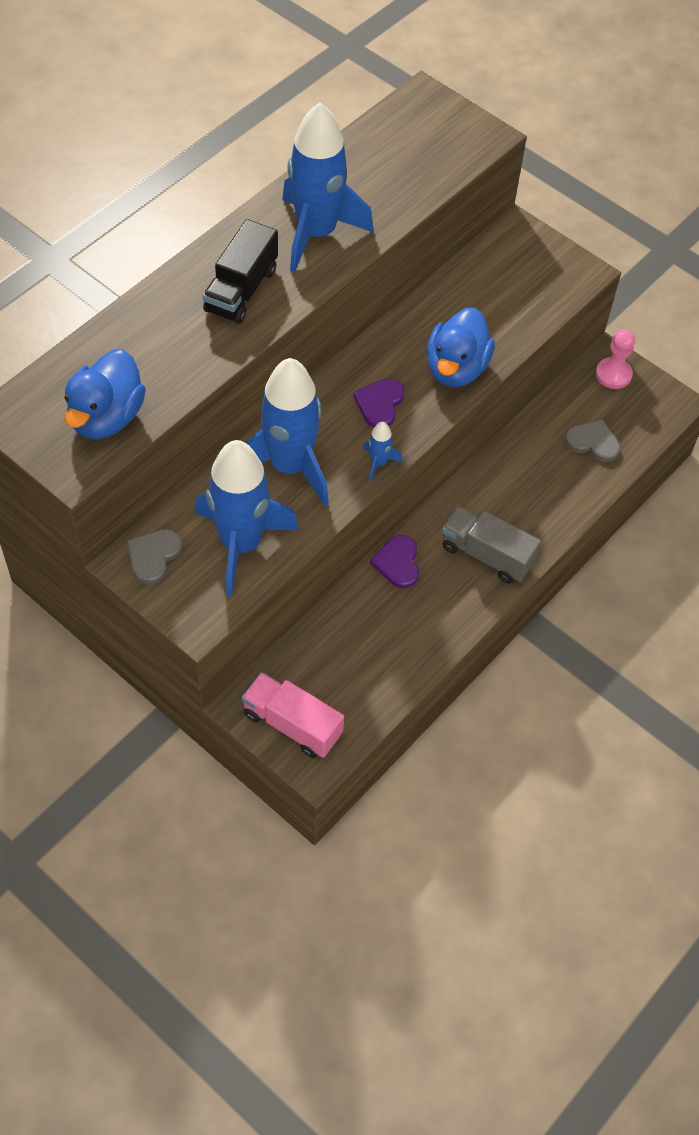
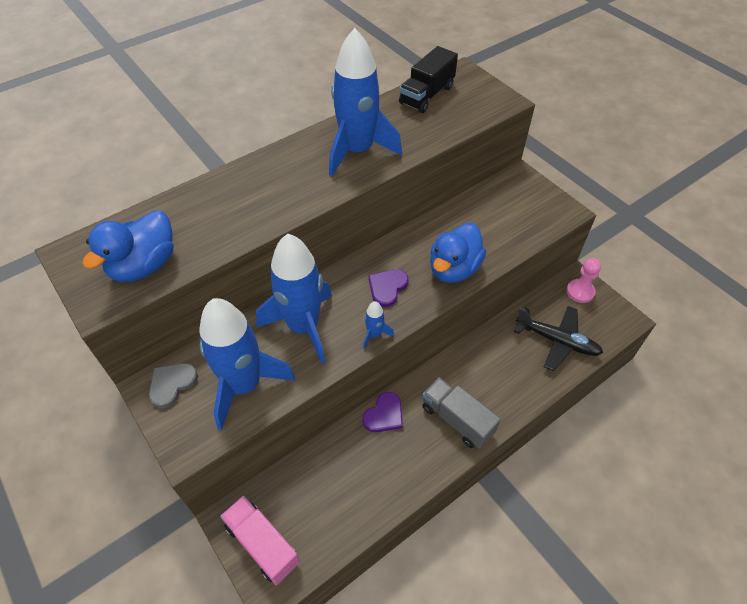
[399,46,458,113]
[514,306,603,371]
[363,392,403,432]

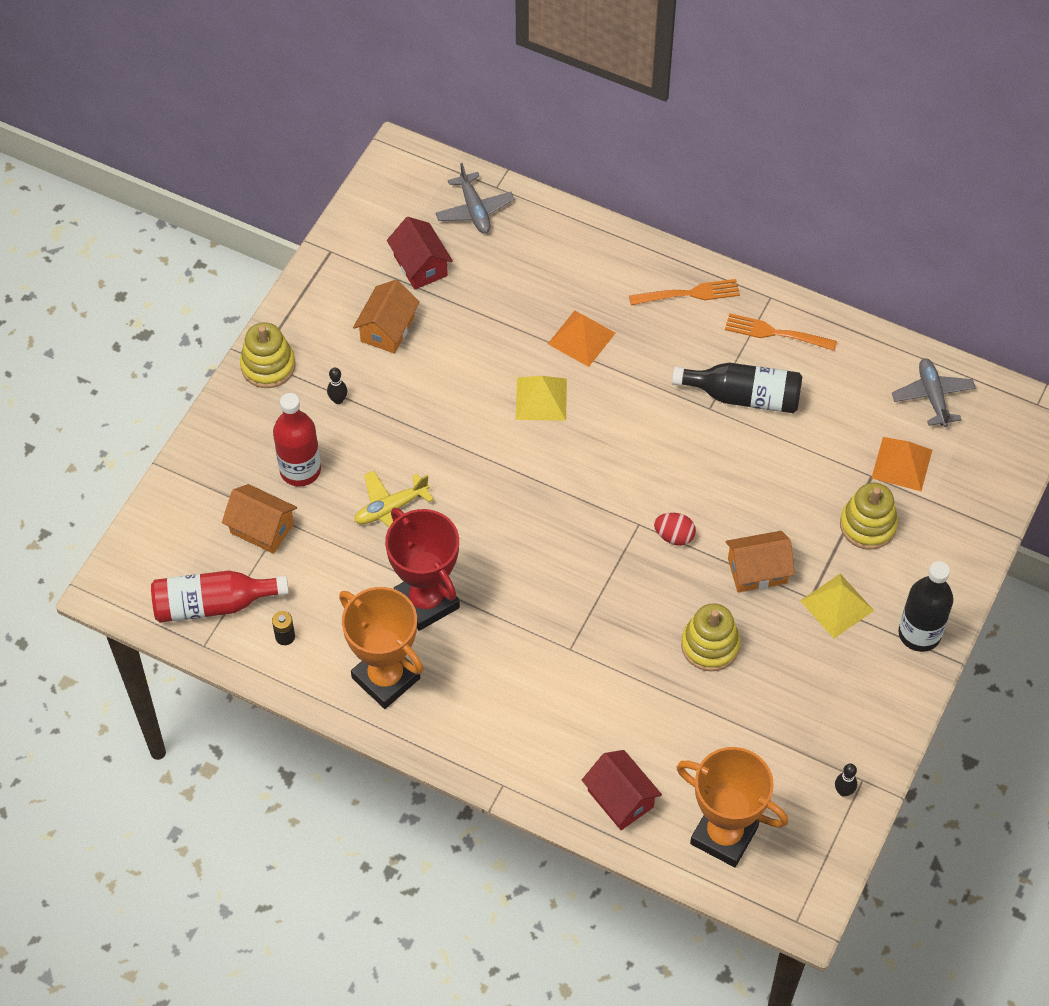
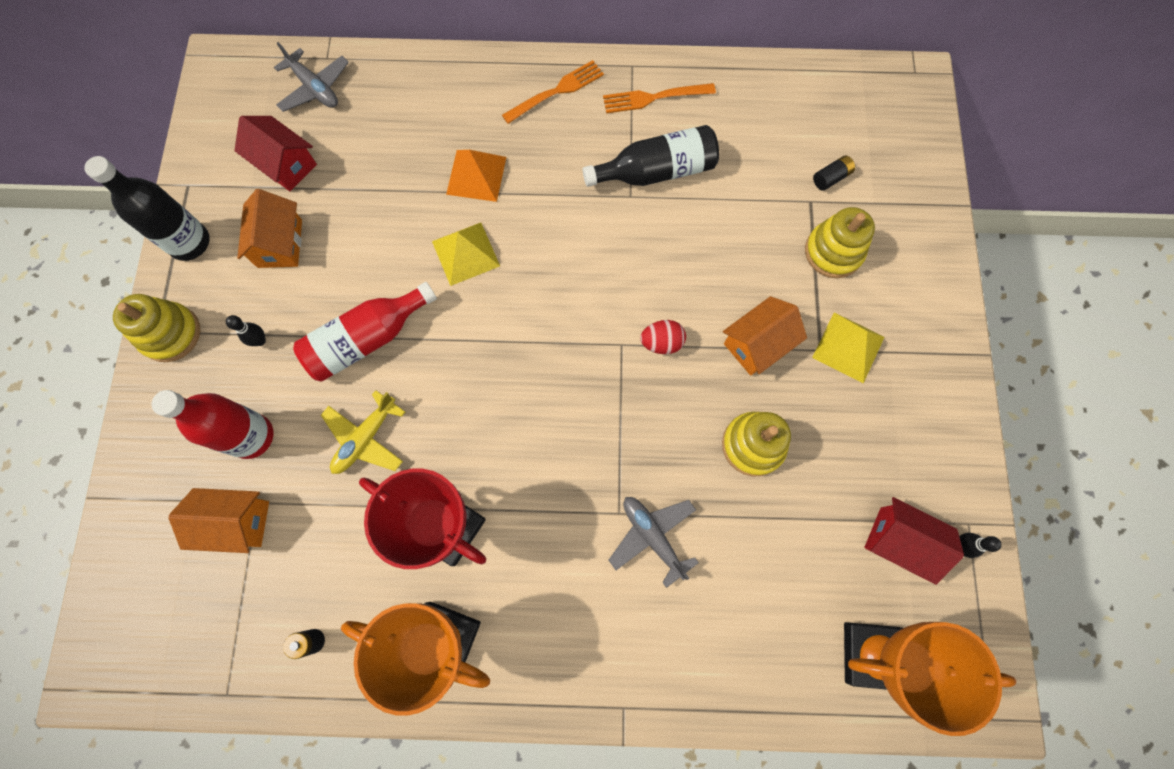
[609,497,699,588]
[813,155,855,191]
[84,156,210,261]
[293,282,437,382]
[864,497,964,585]

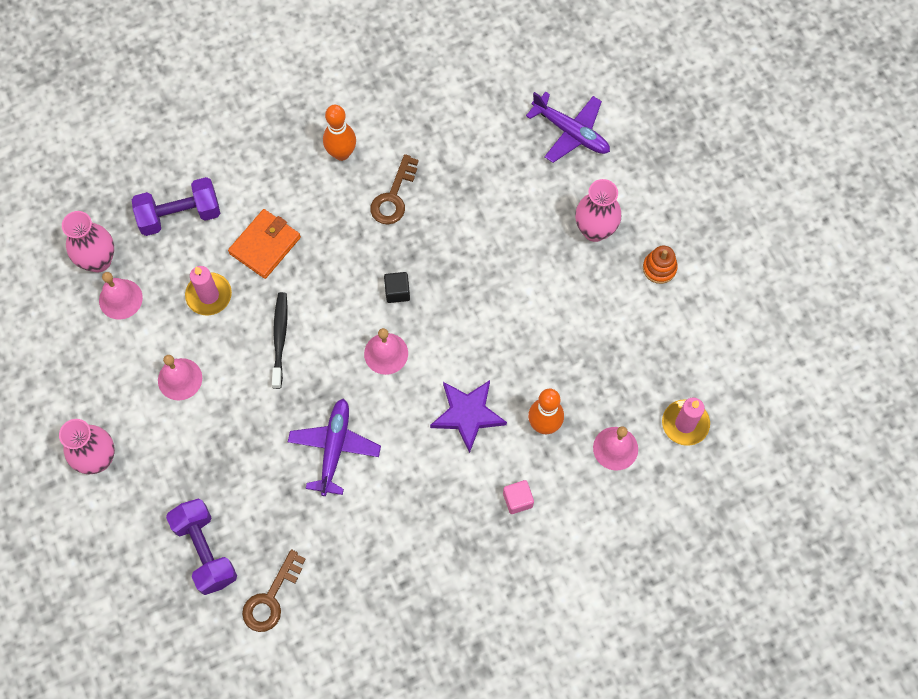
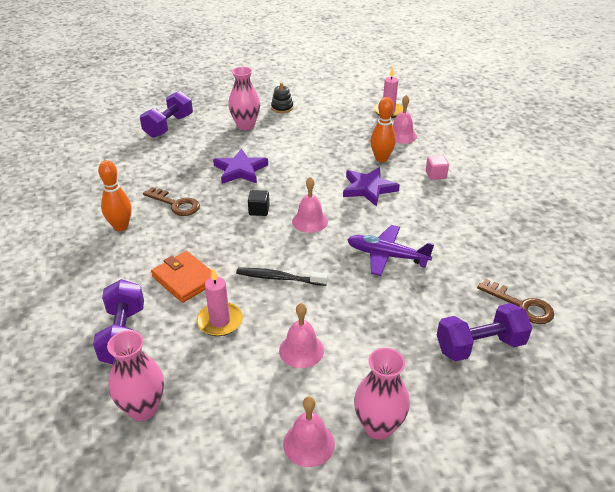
[140,90,193,138]
[271,83,293,113]
[283,396,335,467]
[213,149,268,184]

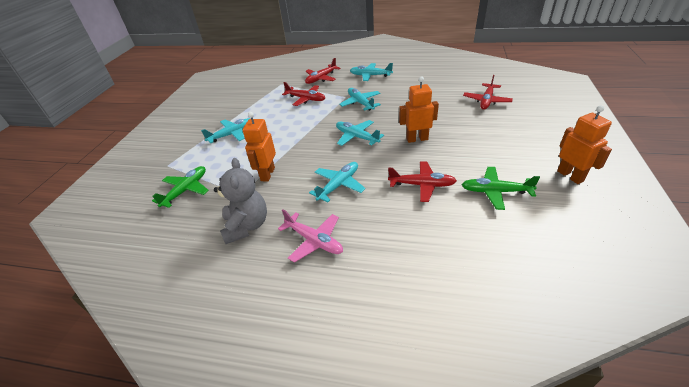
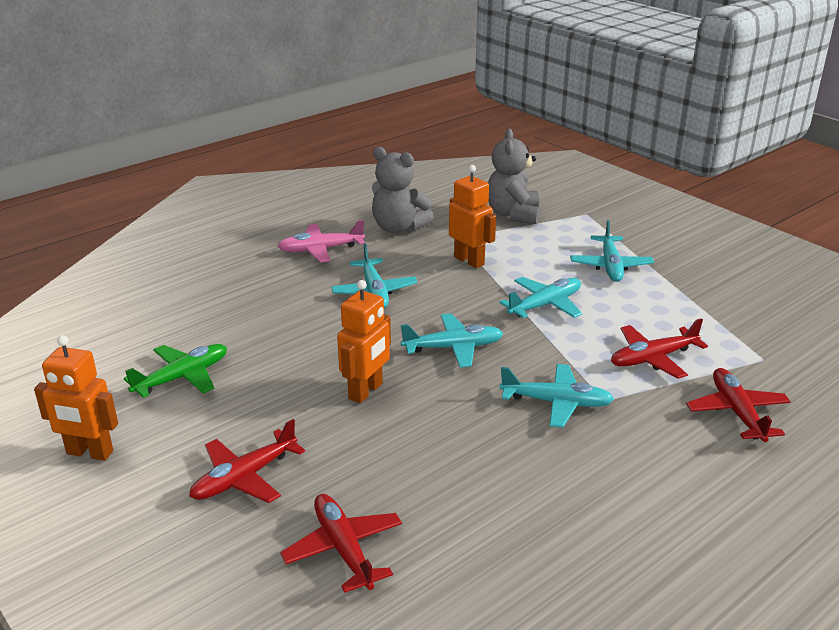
[500,277,582,318]
[189,419,305,503]
[488,129,540,224]

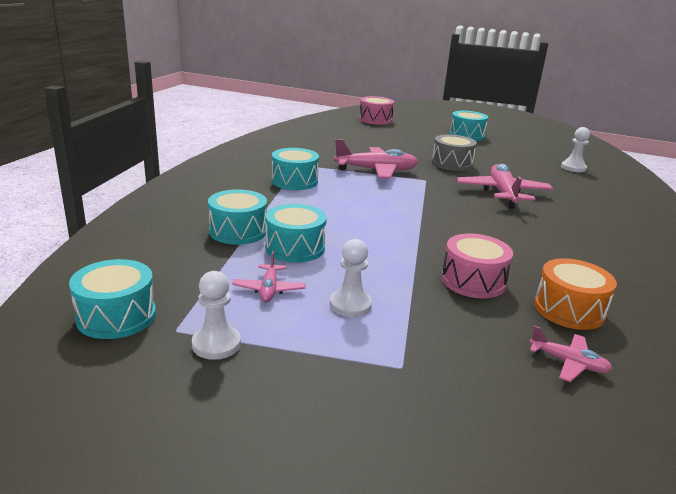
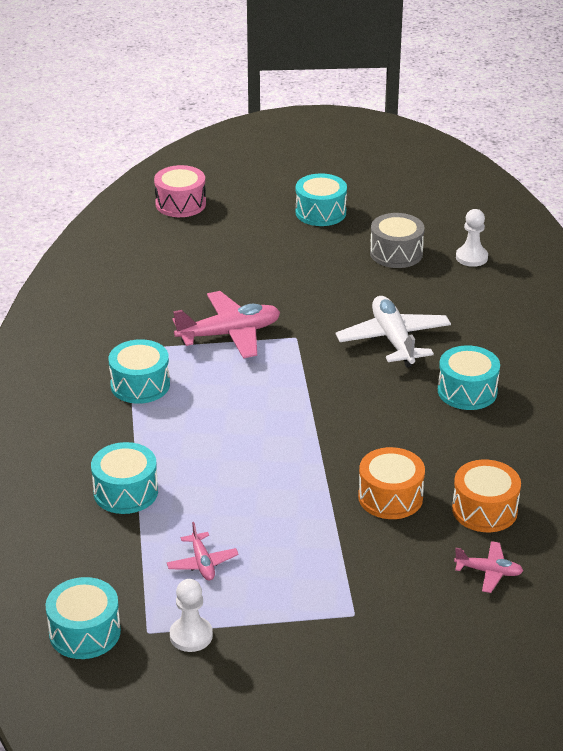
[370,213,425,268]
[336,296,451,368]
[438,345,500,410]
[358,447,425,519]
[330,239,372,317] (first image)

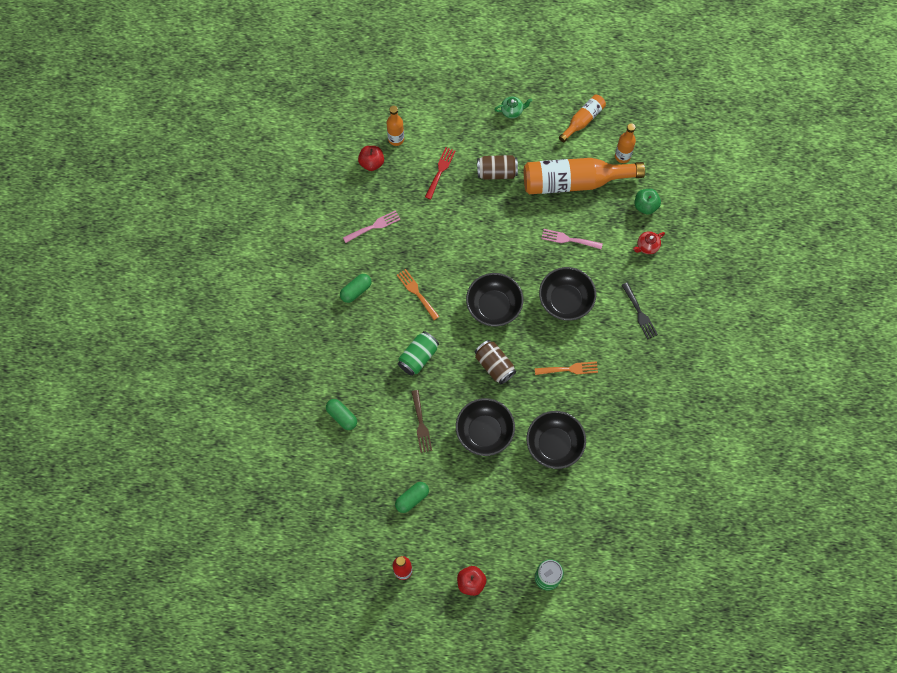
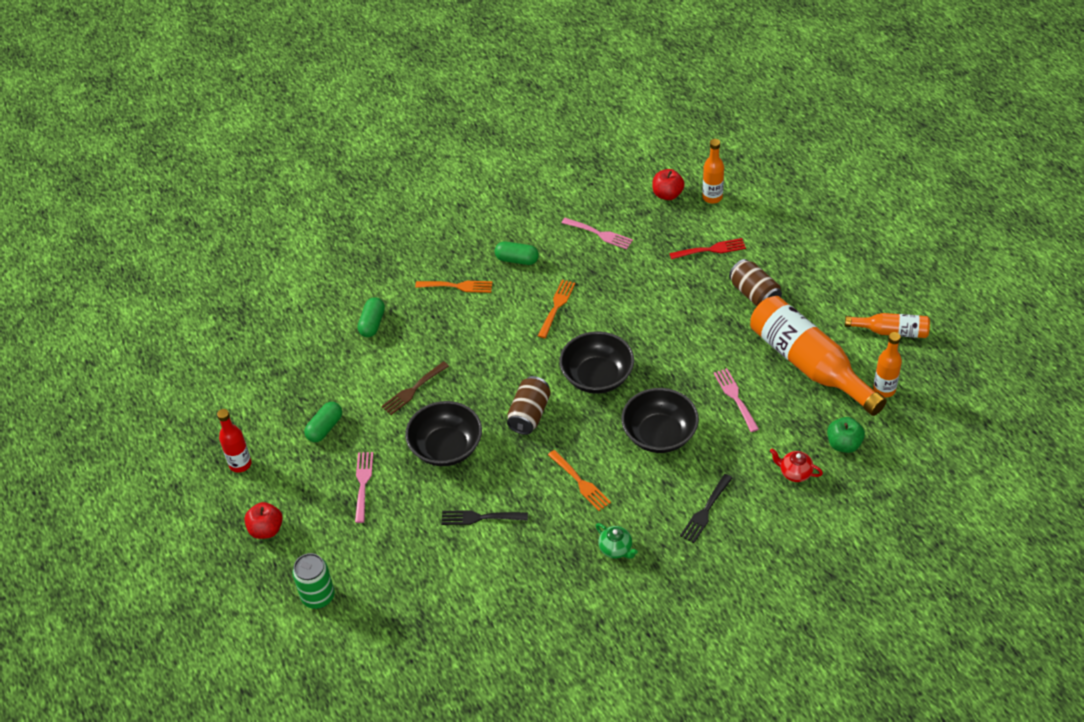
[596,523,638,559]
[398,331,439,376] (first image)
[441,510,528,525]
[304,402,342,442]
[415,281,493,293]
[355,452,373,523]

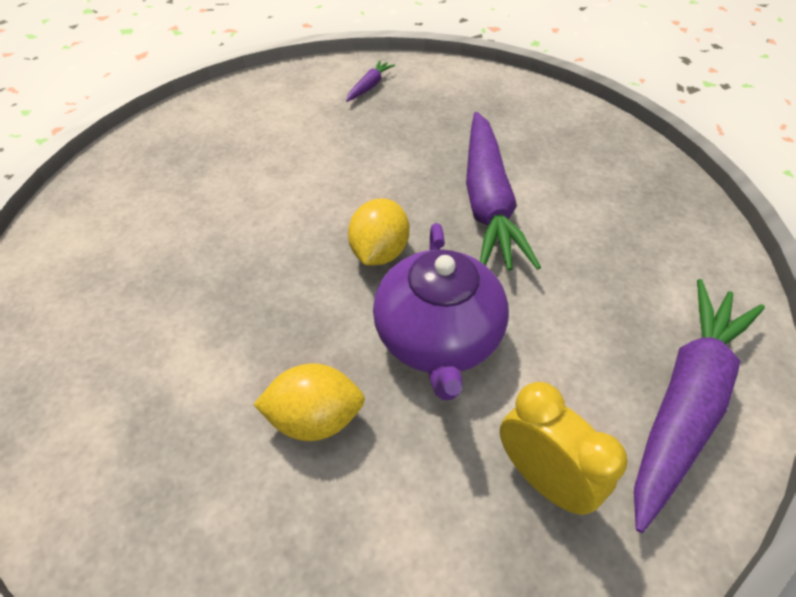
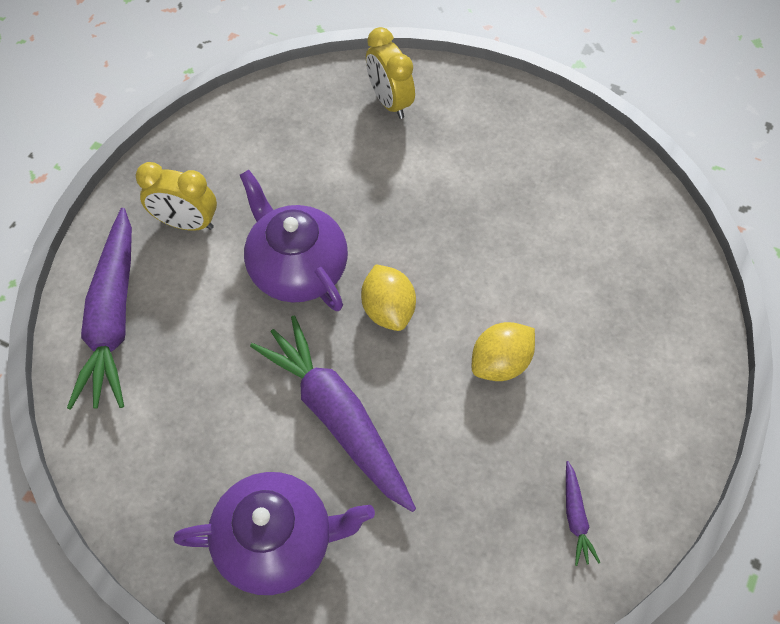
[472,322,535,381]
[366,27,415,119]
[174,472,375,595]

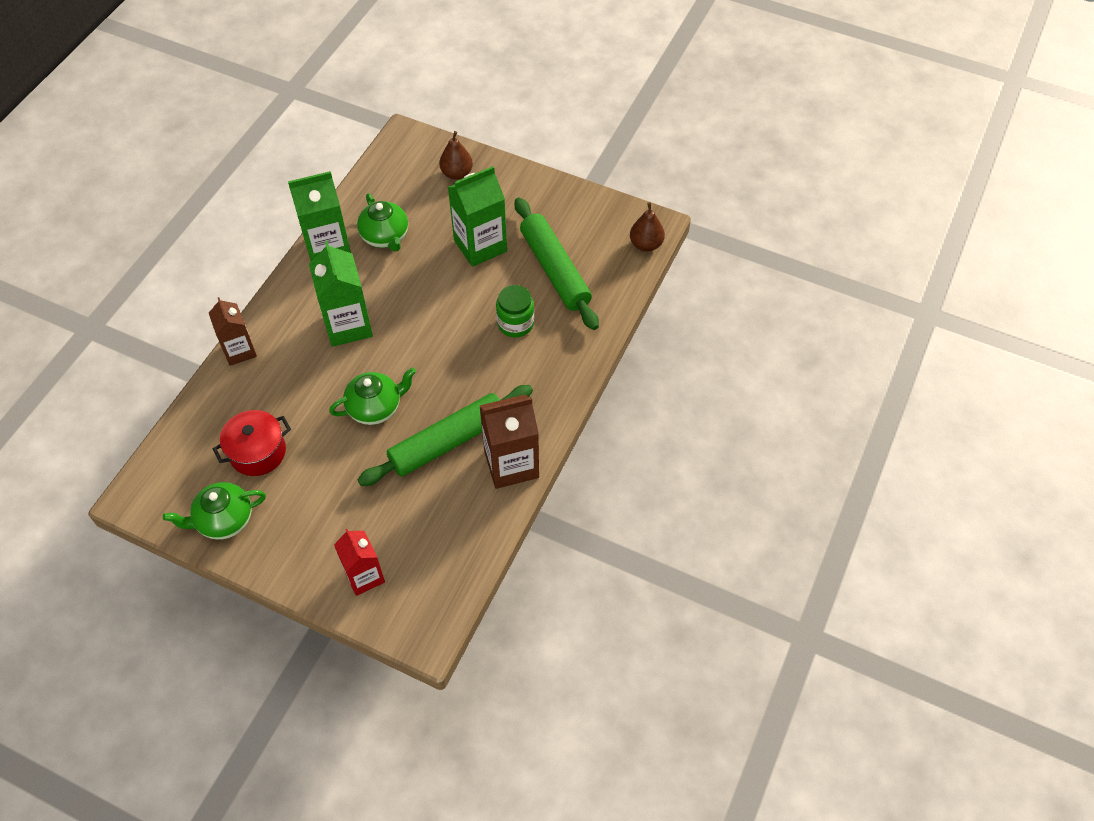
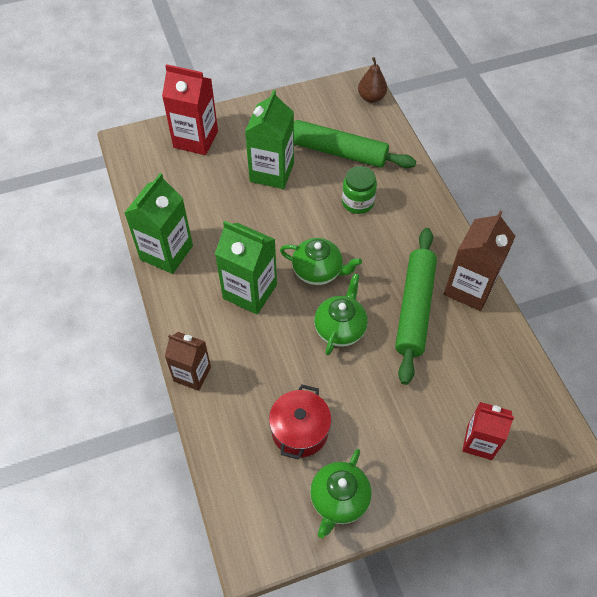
[162,64,218,155]
[280,238,362,285]

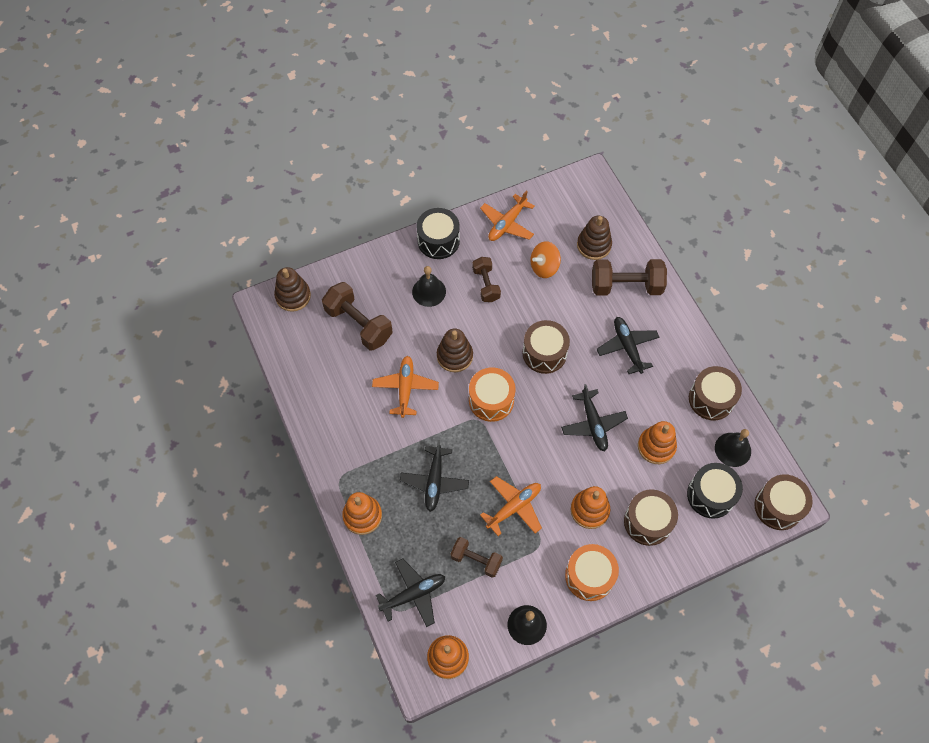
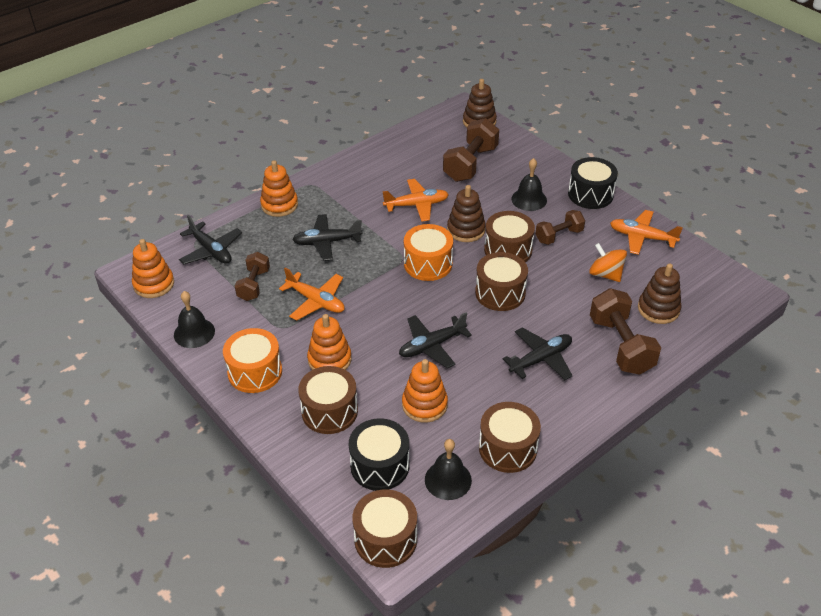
[484,211,535,262]

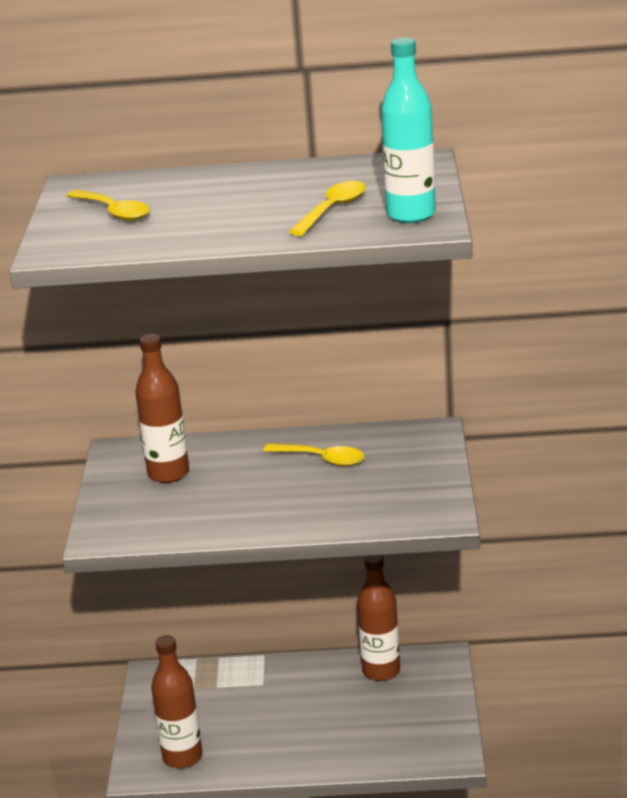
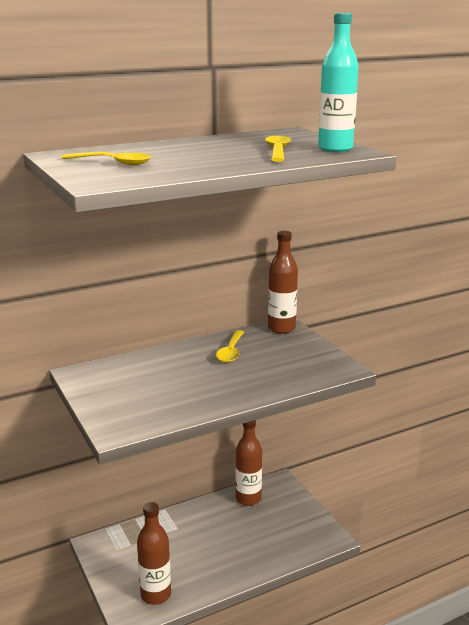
[268,231,298,334]
[216,330,244,363]

